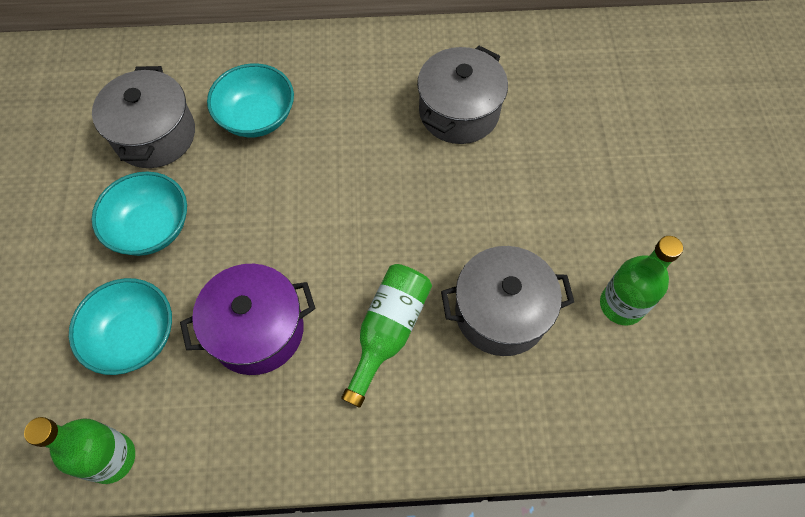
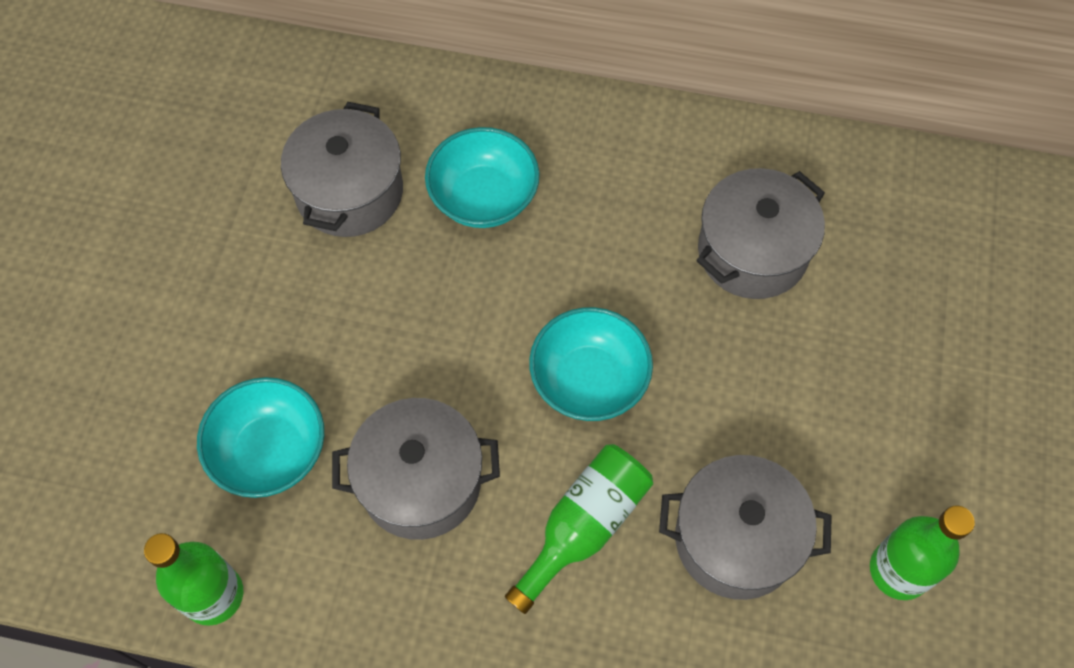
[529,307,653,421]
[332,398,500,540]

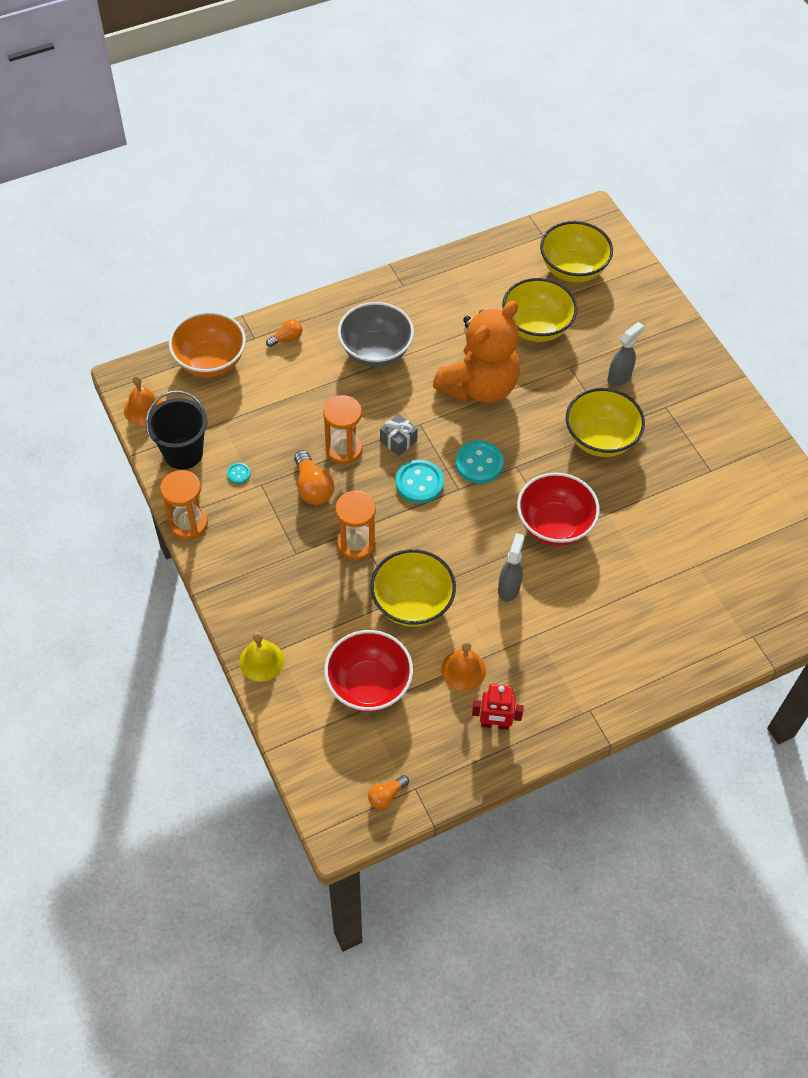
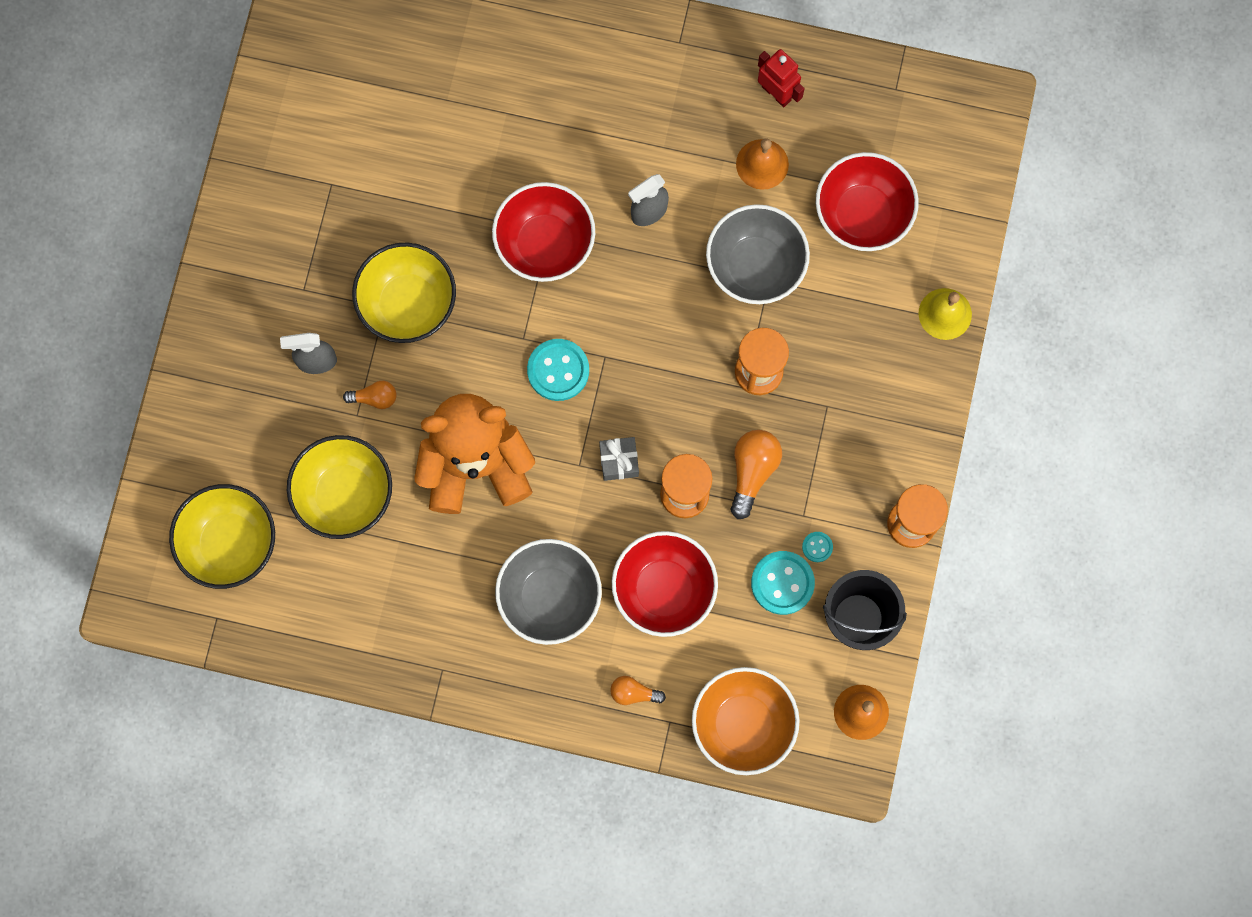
[751,551,815,615]
[706,204,810,304]
[343,381,397,409]
[612,531,718,637]

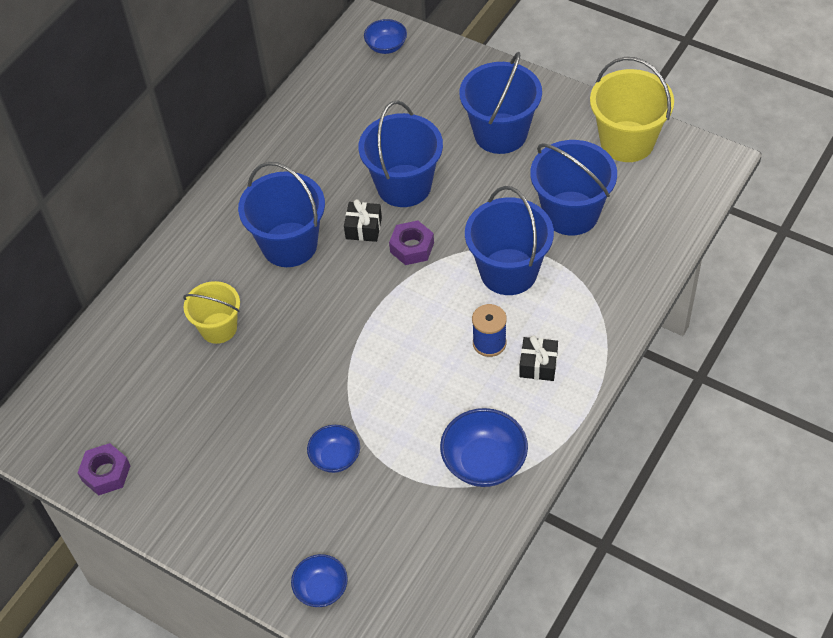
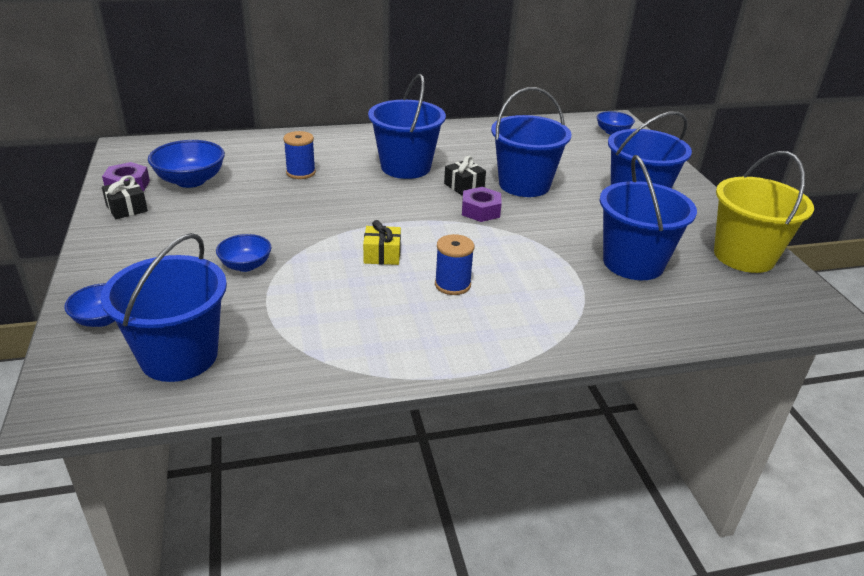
[101,233,227,382]
[283,131,316,179]
[102,175,148,219]
[148,140,225,188]
[363,220,401,265]

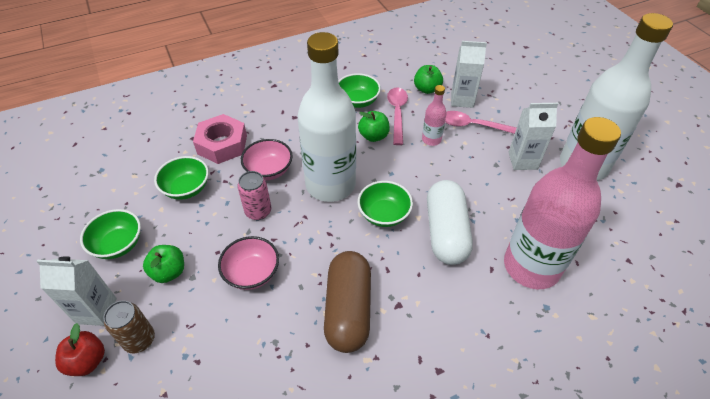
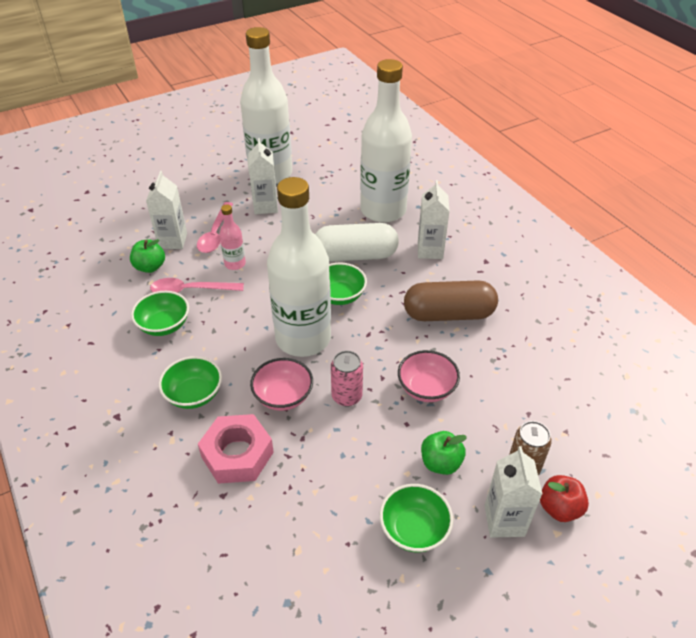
[358,111,390,142] (first image)
[360,59,412,223]
[159,356,222,409]
[418,180,450,259]

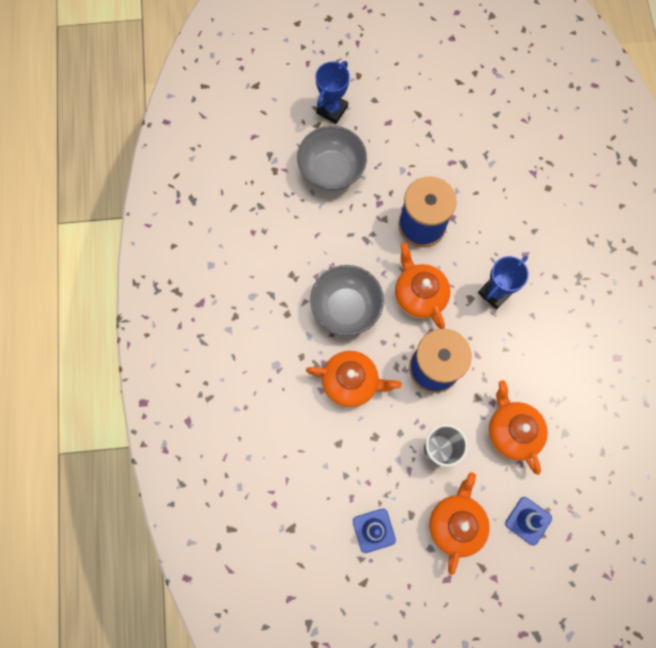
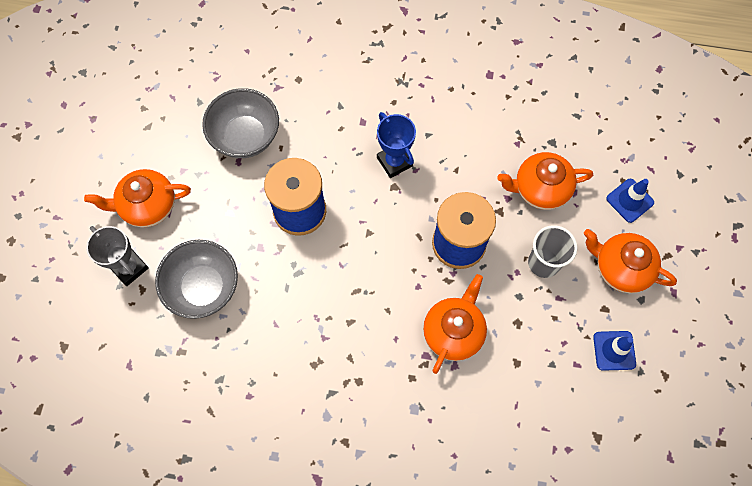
[86,226,149,286]
[84,169,191,227]
[202,88,279,158]

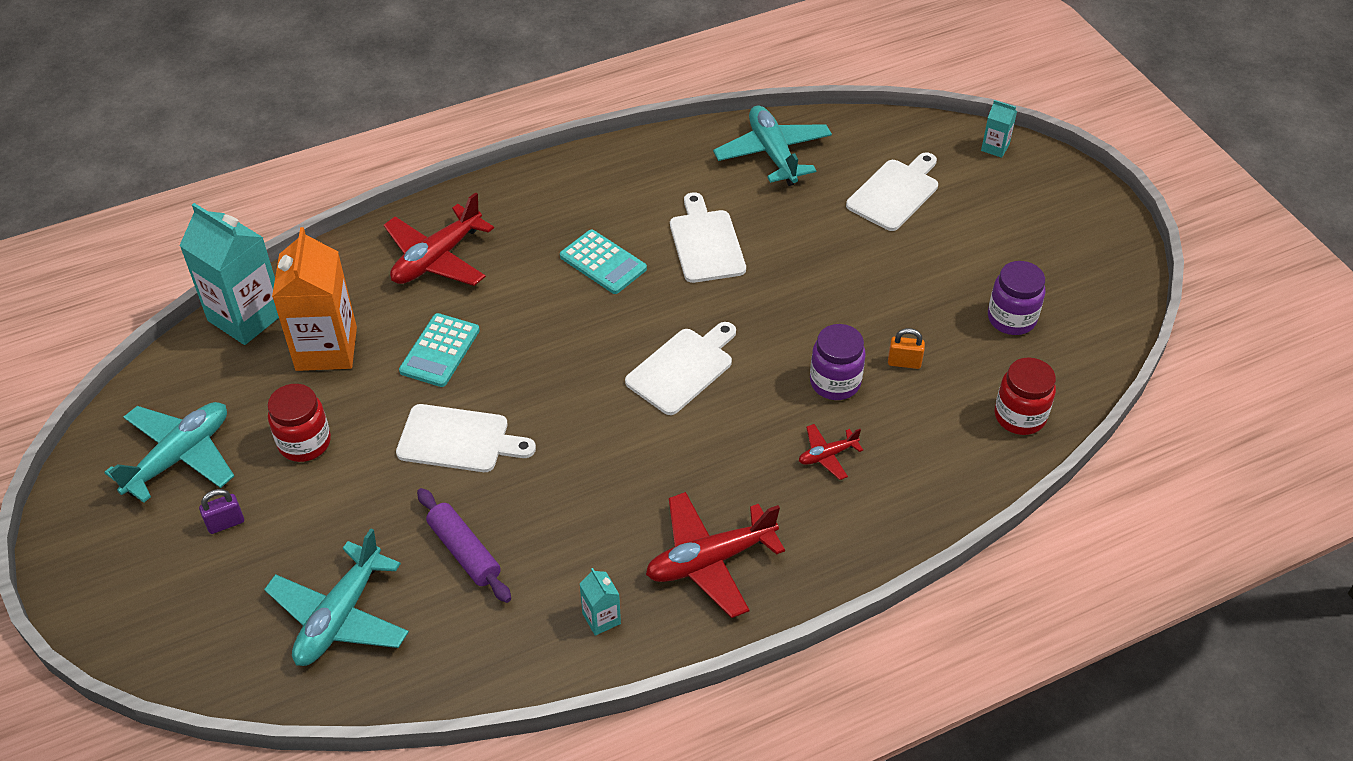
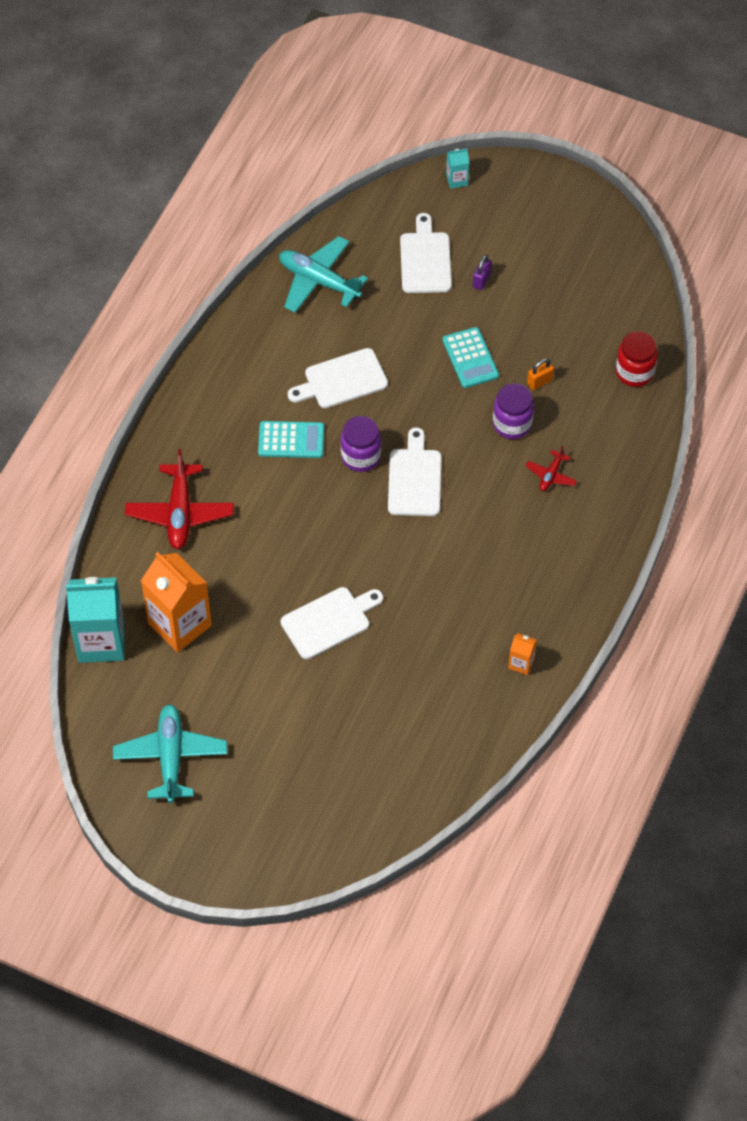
[287,348,388,408]
[341,416,381,472]
[442,327,499,388]
[267,384,331,462] (first image)
[417,488,511,603] (first image)
[473,255,492,290]
[646,492,785,618] (first image)
[264,528,409,666] (first image)
[508,633,537,675]

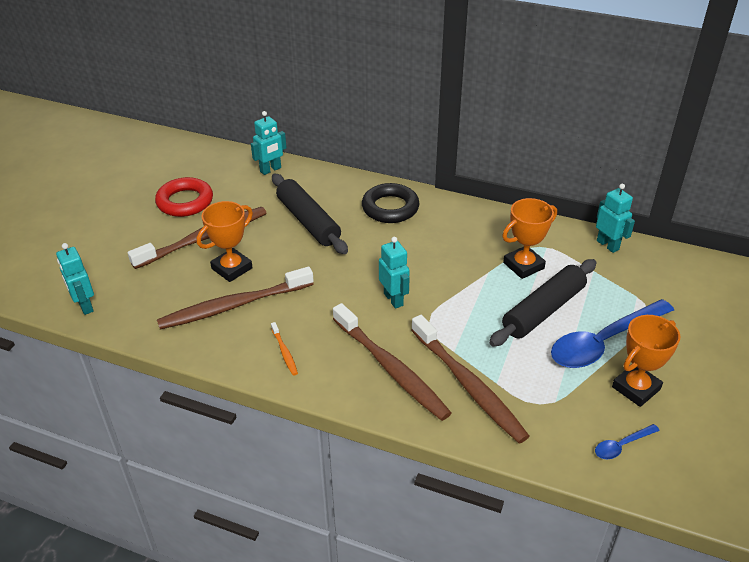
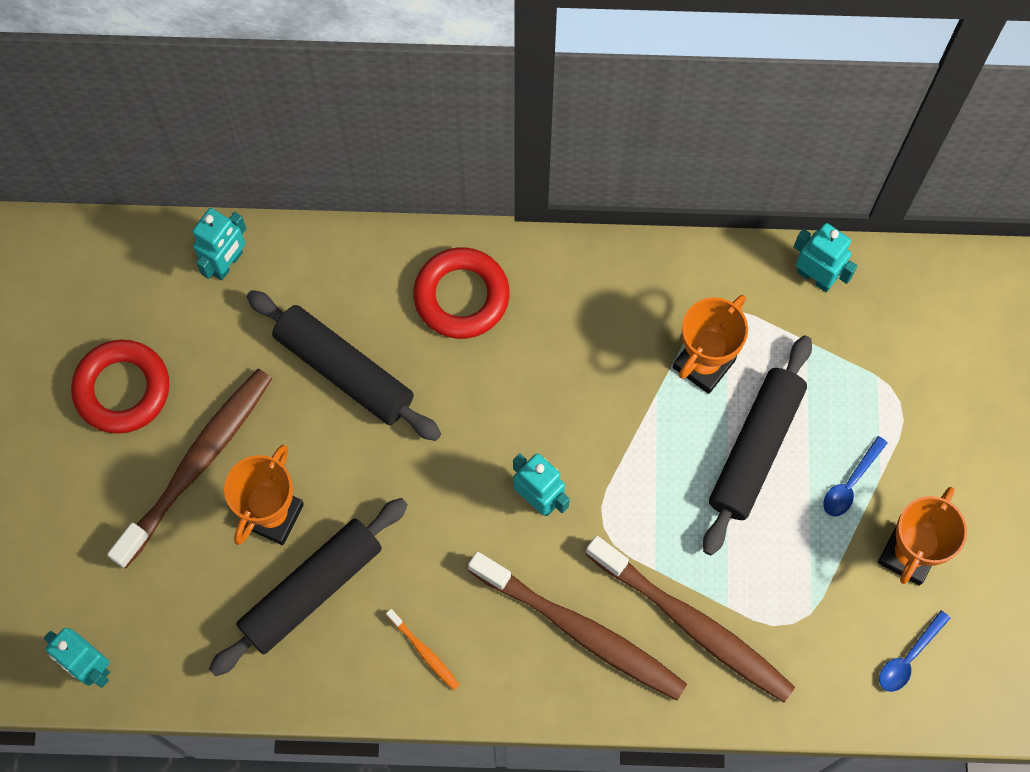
[413,247,510,339]
[209,498,408,676]
[823,436,888,516]

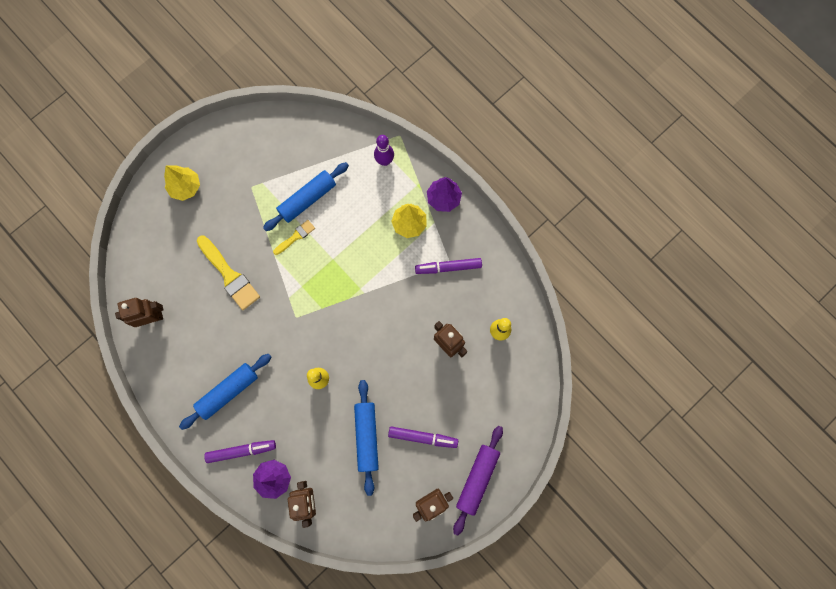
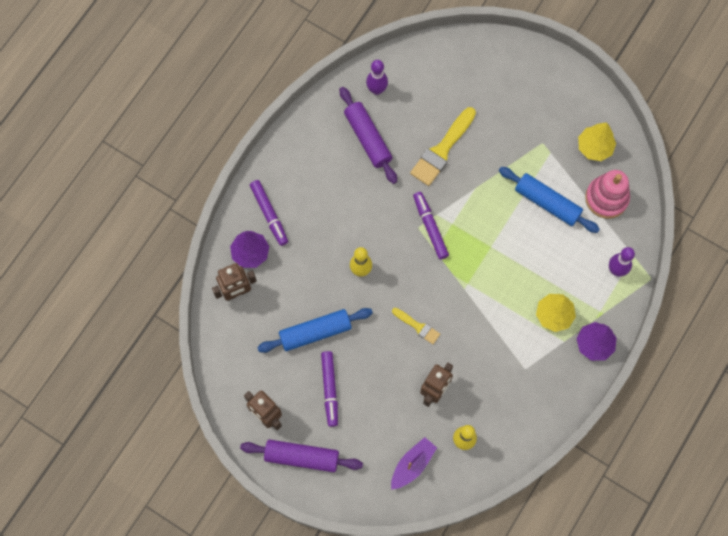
[578,122,616,161]
[392,308,440,344]
[413,192,449,260]
[366,60,388,95]
[179,354,271,430] (first image)
[340,87,397,184]
[585,170,630,219]
[391,437,437,490]

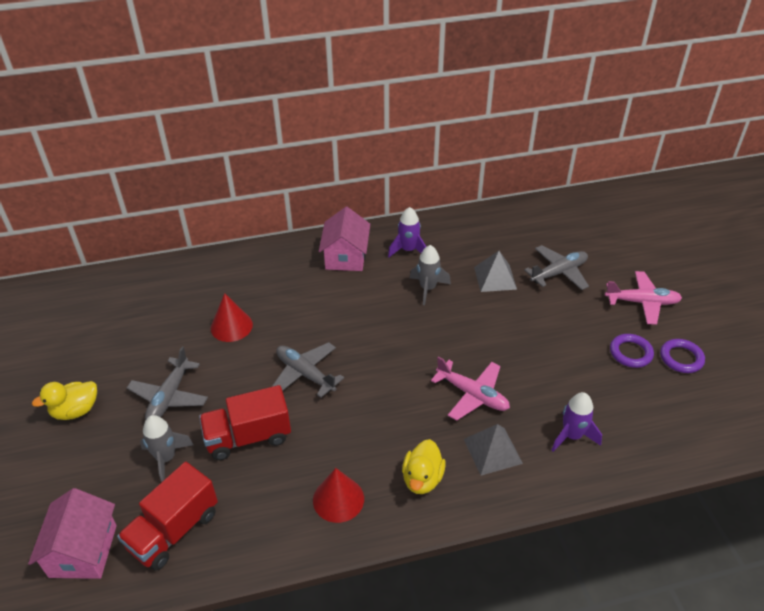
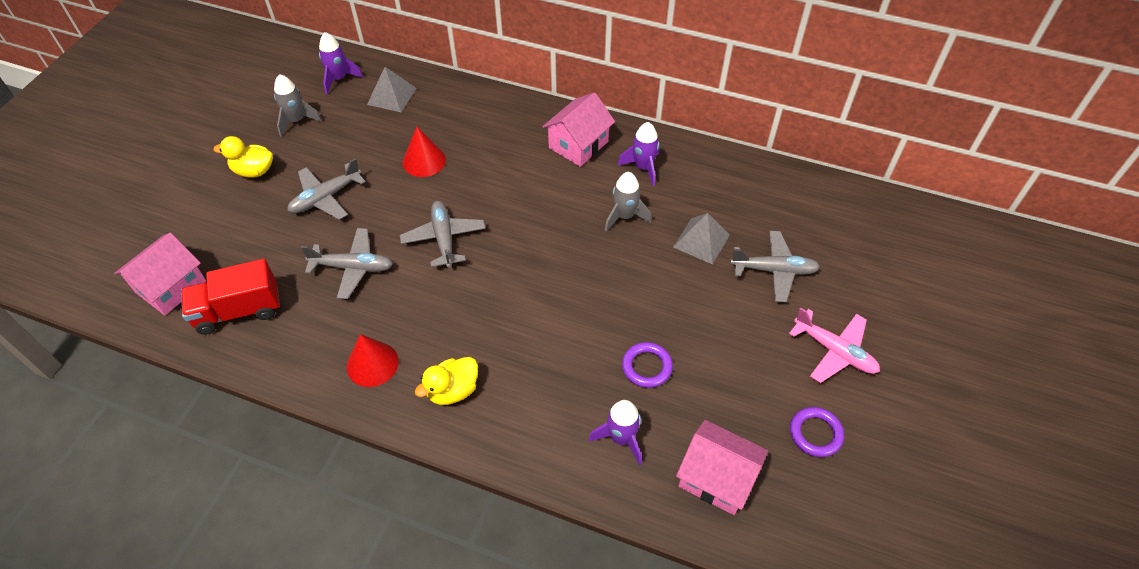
[622,342,673,388]
[431,356,510,421] (first image)
[301,228,393,299]
[274,74,322,136]
[367,67,416,112]
[319,32,363,94]
[676,420,768,515]

